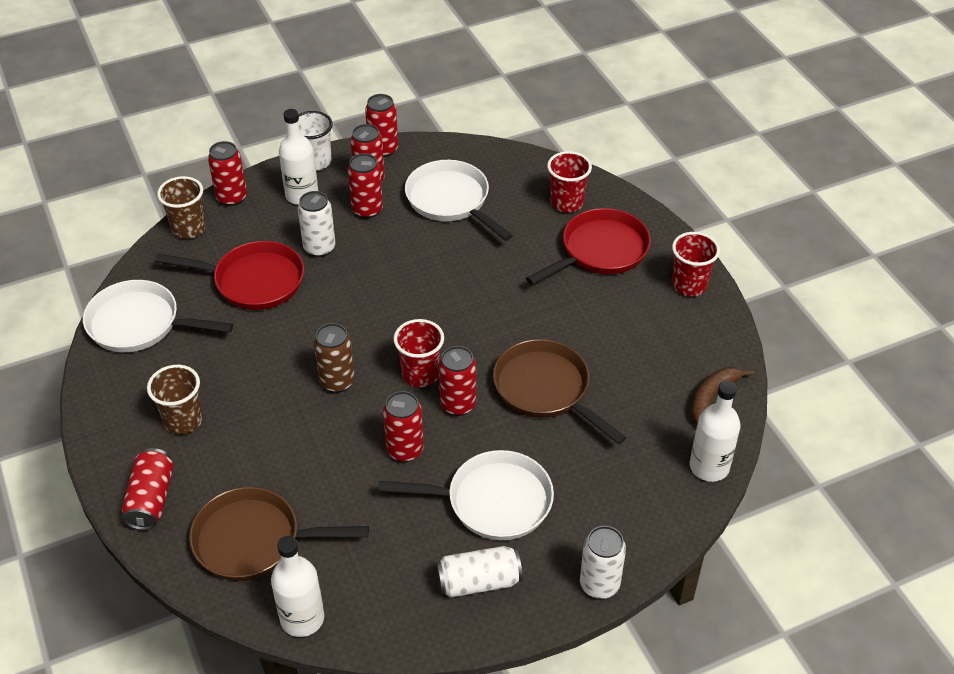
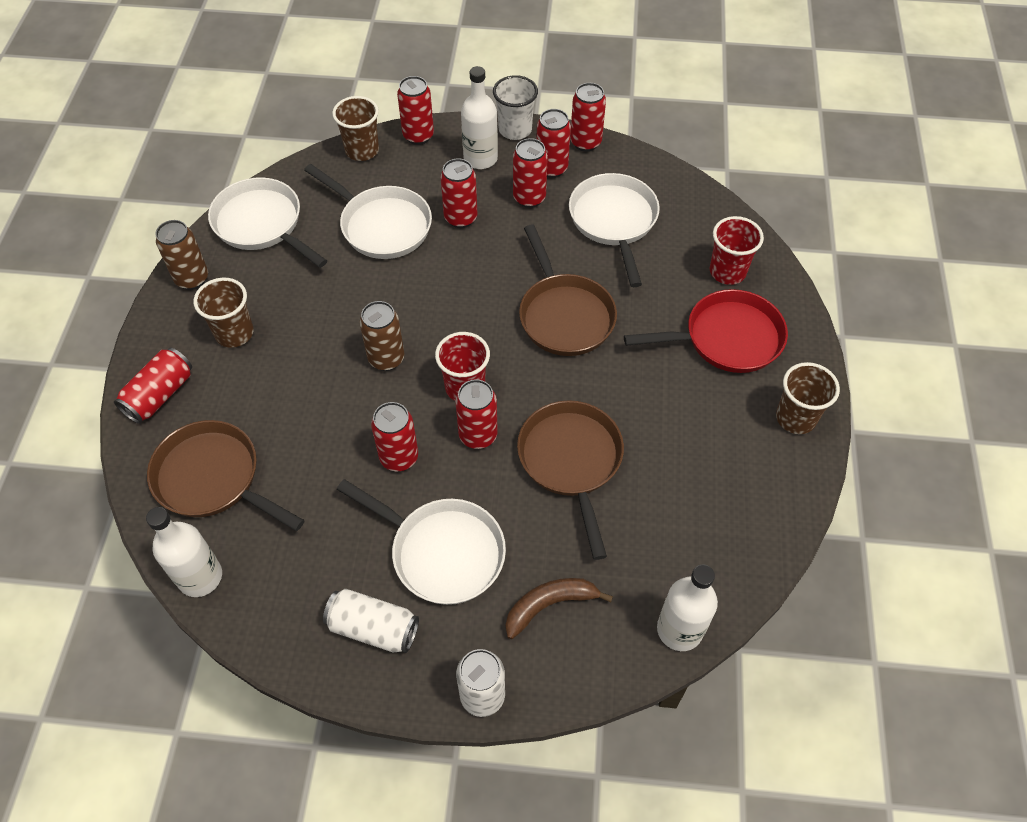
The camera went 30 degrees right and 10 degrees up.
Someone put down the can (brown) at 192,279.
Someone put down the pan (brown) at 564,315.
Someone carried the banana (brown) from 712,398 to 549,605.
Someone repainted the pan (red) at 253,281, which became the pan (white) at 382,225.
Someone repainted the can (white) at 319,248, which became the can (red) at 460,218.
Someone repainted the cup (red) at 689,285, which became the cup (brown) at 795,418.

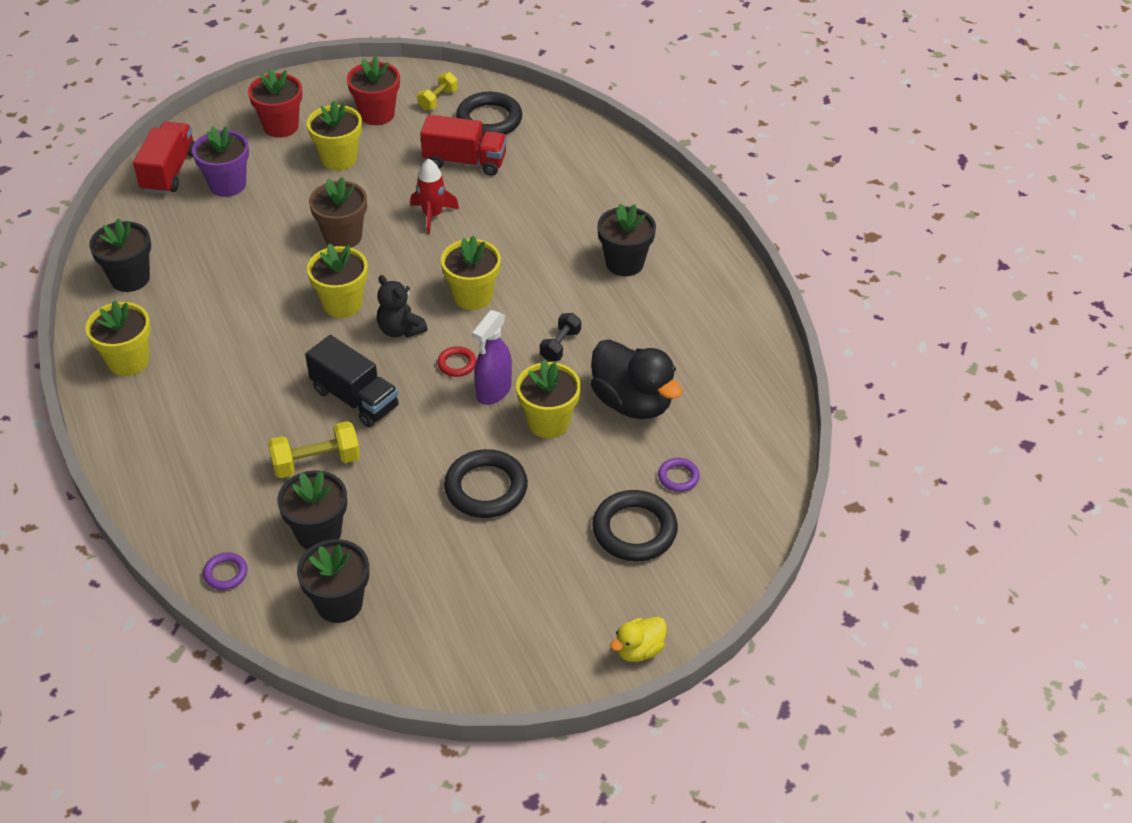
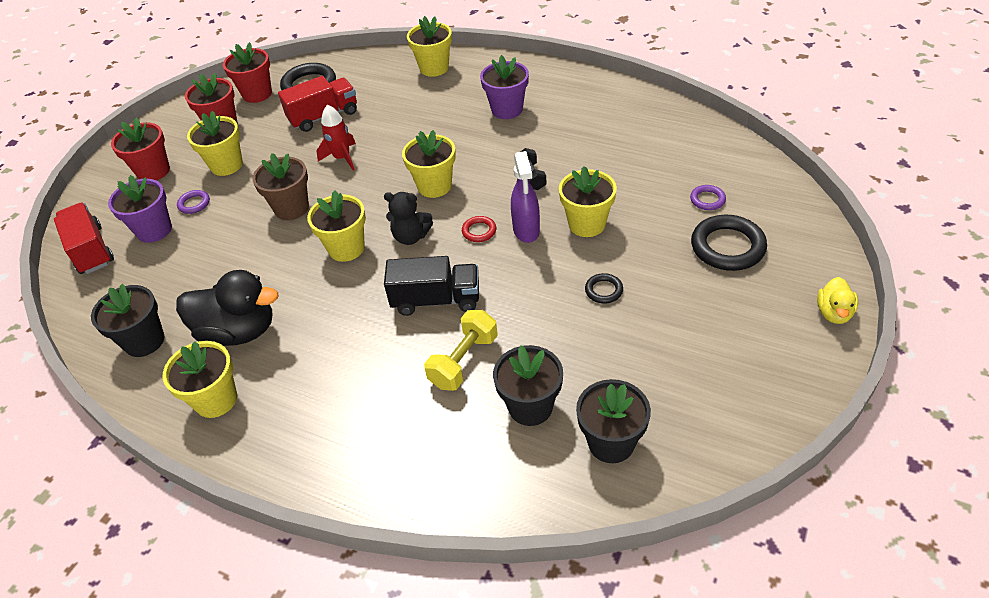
The camera went 35 degrees left and 0 degrees up.
Someone put down the flower pot (yellow) at 434,68.
Someone carried the ring (purple) from 226,573 to 194,204.
Someone carried the duck (black) from 632,402 to 238,331.
Someone swapped the dumbbell (yellow) at 438,99 for the flower pot (red) at 257,94.
Someone repainted the flower pot (black) at 624,263, which became the flower pot (purple) at 507,109.
Someone scaled the ring (black) at 486,488 by 0.50.

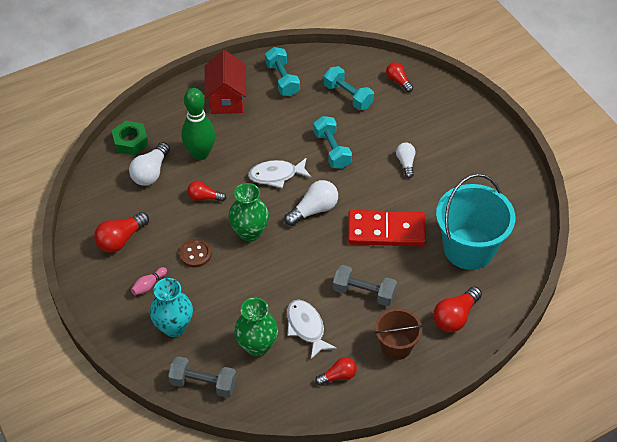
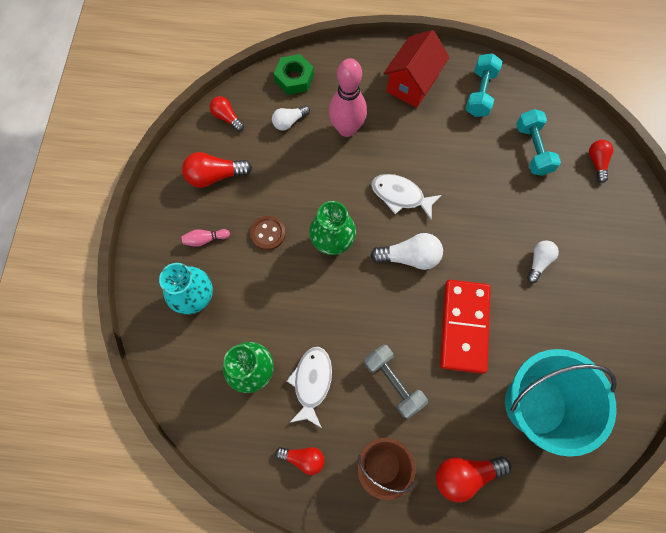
The camera went 35 degrees right and 20 degrees up.
Someone took away the dumbbell (grey) at 203,383.
Someone took away the dumbbell (turquoise) at 332,150.
Someone carried the light bulb (red) from 204,197 to 227,117.
Someone repainted the bowling pin (green) at 200,154, which became the bowling pin (pink) at 346,129.
Someone rotated the domino (red) at 386,230 by 60 degrees clockwise.
Someone scaled the light bulb (white) at 151,172 by 0.64.

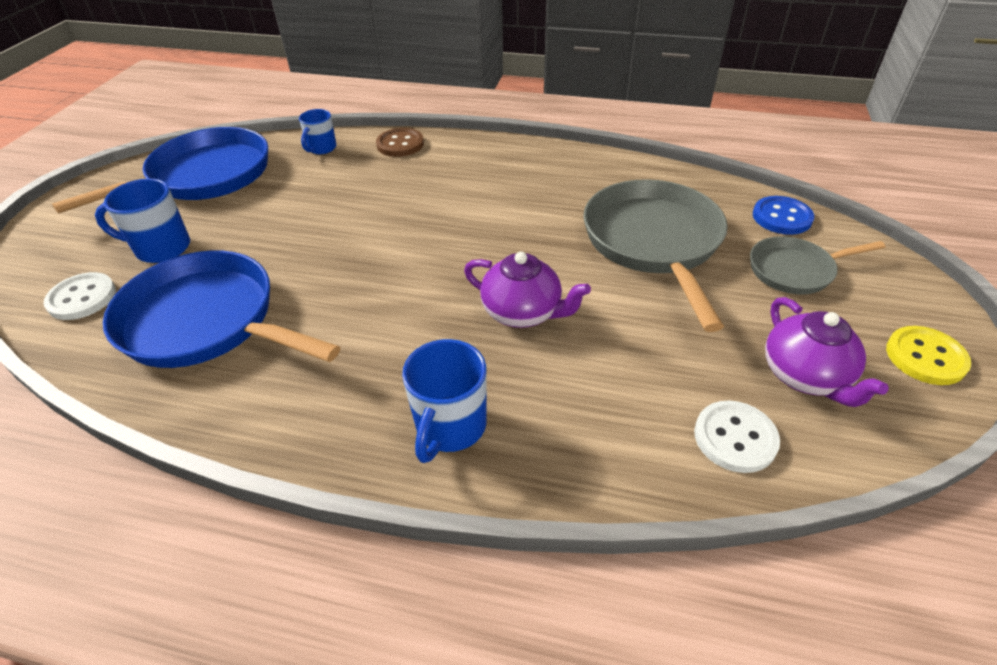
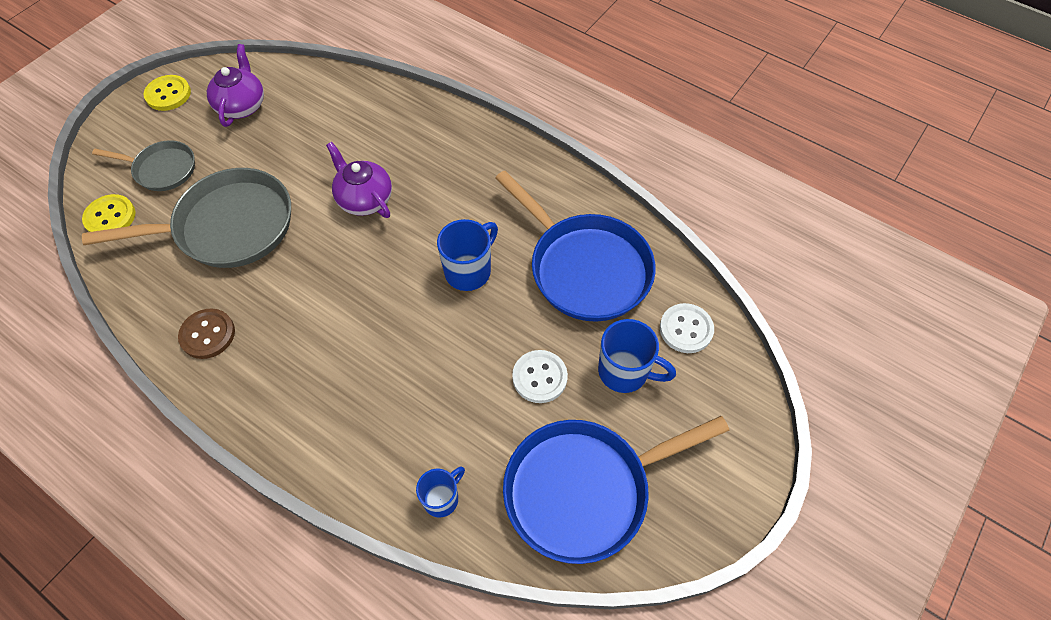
The camera went 160 degrees left and 15 degrees up.
Someone carried the button (brown) from 400,144 to 207,334.
Someone carried the mug (blue) from 450,427 to 469,271.
Someone carried the button (white) from 735,438 to 539,377.
Someone repainted the button (blue) at 781,217, which became the button (yellow) at 110,217.
Someone rotated the pan (grey) at 654,243 by 120 degrees counterclockwise.

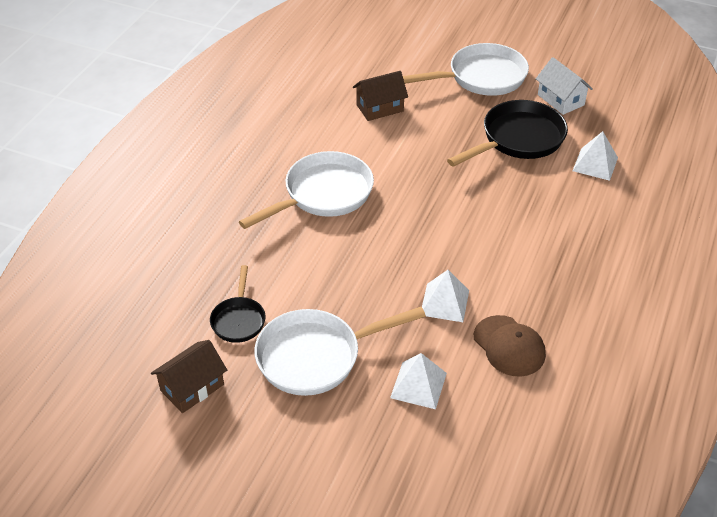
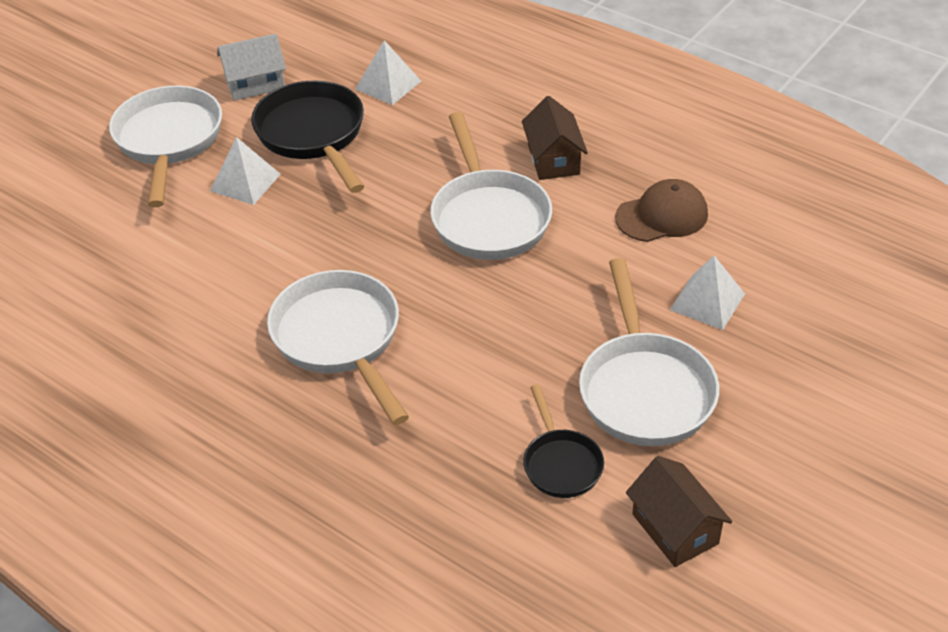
The camera went 75 degrees left and 0 degrees up.
Someone put down the pan (white) at 488,217.
Someone carried the house (brown) from 379,108 to 553,159.
Someone carried the pyramid (white) from 444,302 to 245,182.
Someone rotated the pan (black) at 239,320 by 60 degrees clockwise.

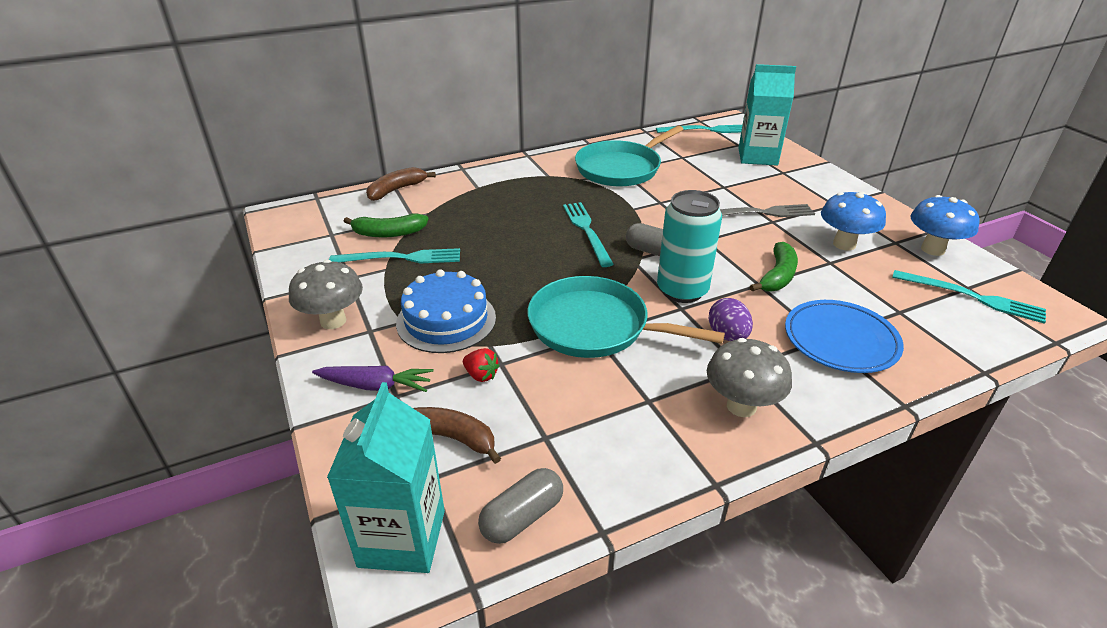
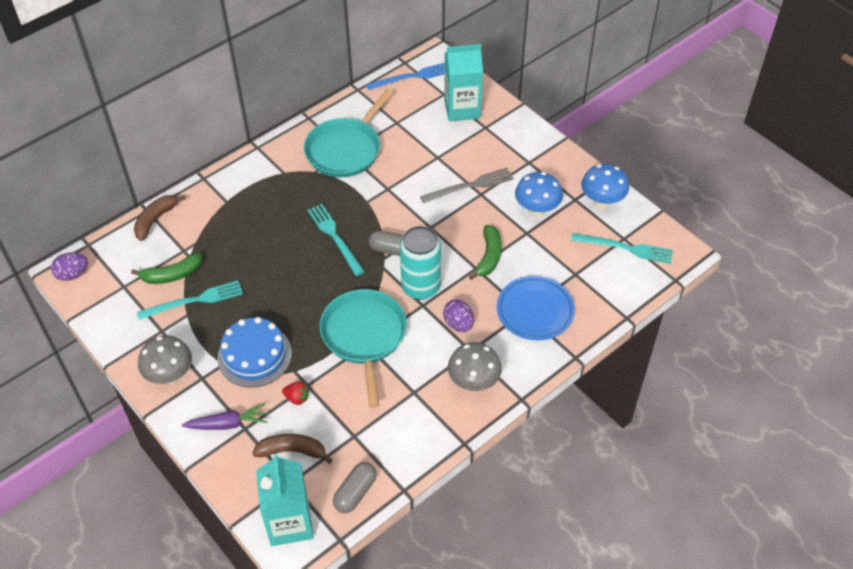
The camera went 15 degrees left and 15 degrees up.
Someone put down the egg (purple) at 73,274.
Someone repainted the fork (turquoise) at 707,130, which became the fork (blue) at 413,76.
Someone rotated the pan (turquoise) at 595,326 by 75 degrees clockwise.

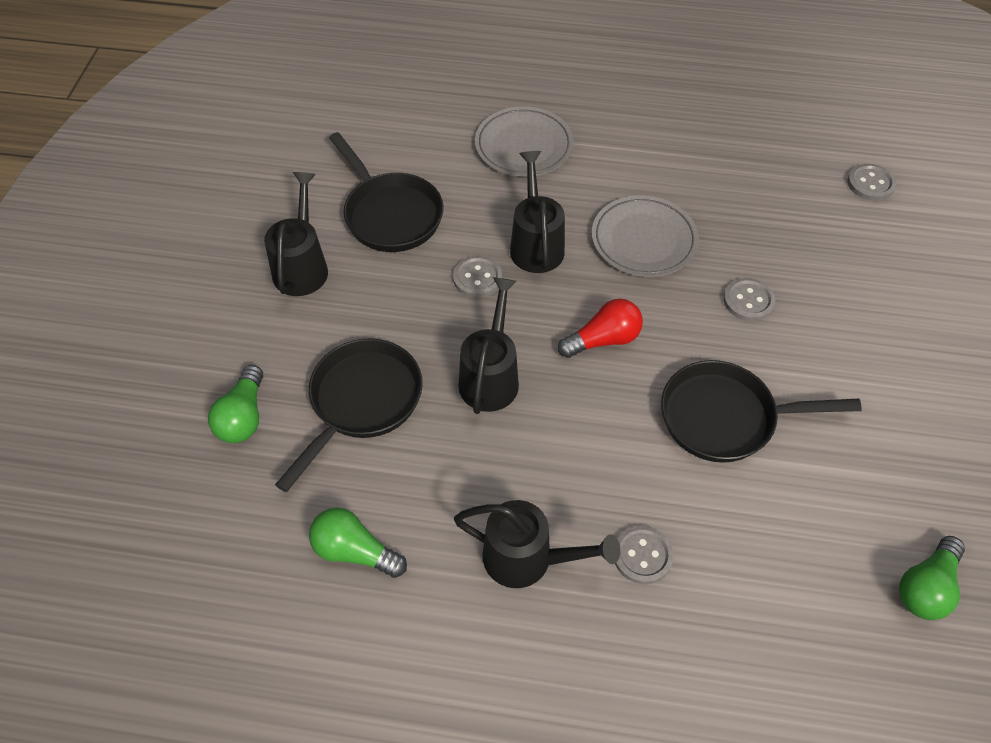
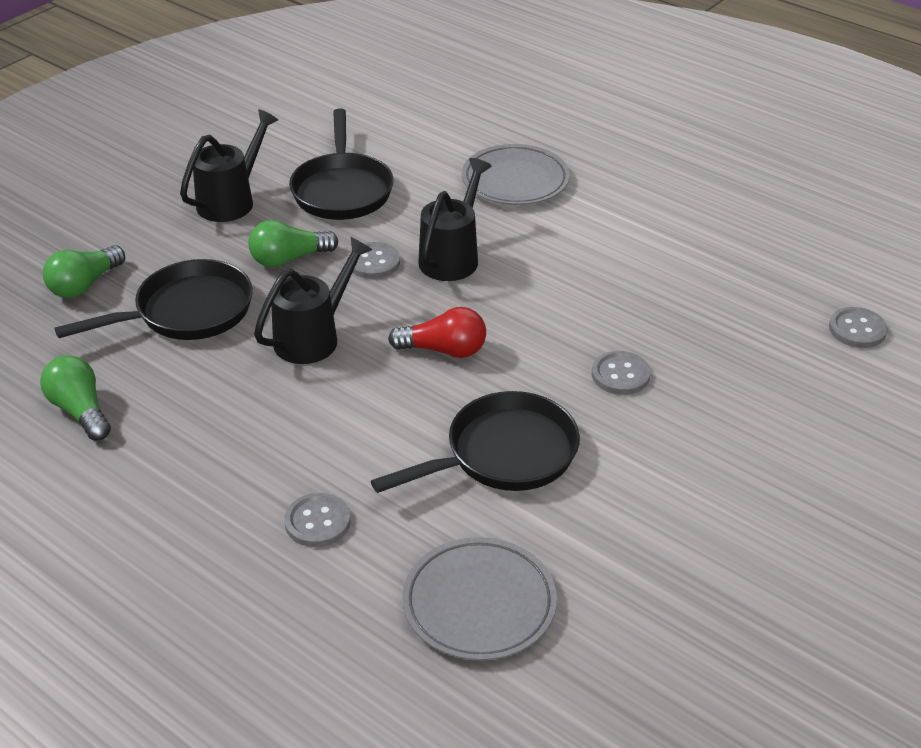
The camera went 30 degrees right and 15 degrees down.
Someone took away the watering can (black) at 528,559.
Someone carried the plate (grey) from 643,240 to 479,603.
Someone carried the light bulb (green) from 926,587 to 289,259.
Someone rotated the pan (black) at 726,418 by 120 degrees clockwise.

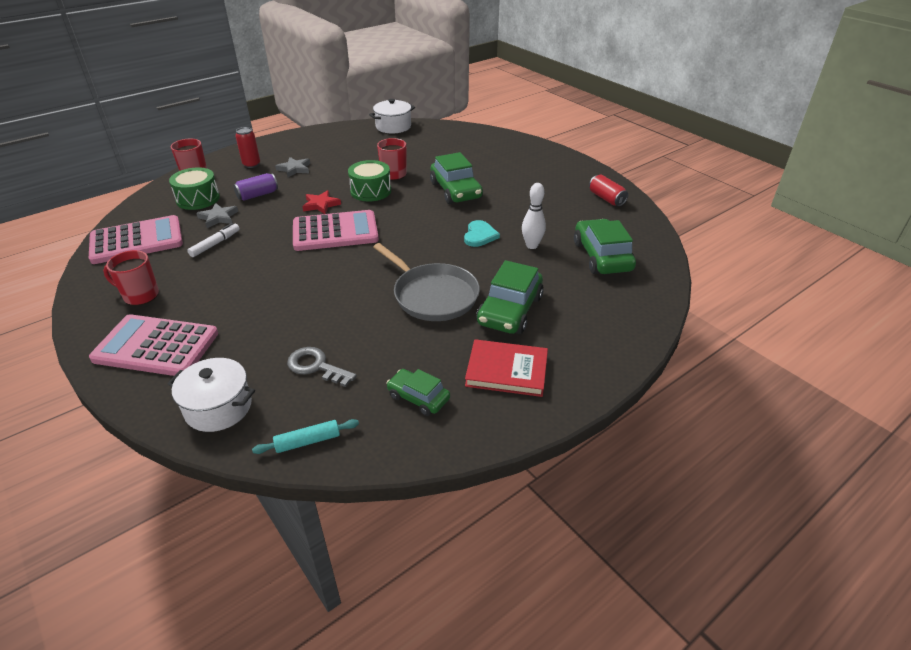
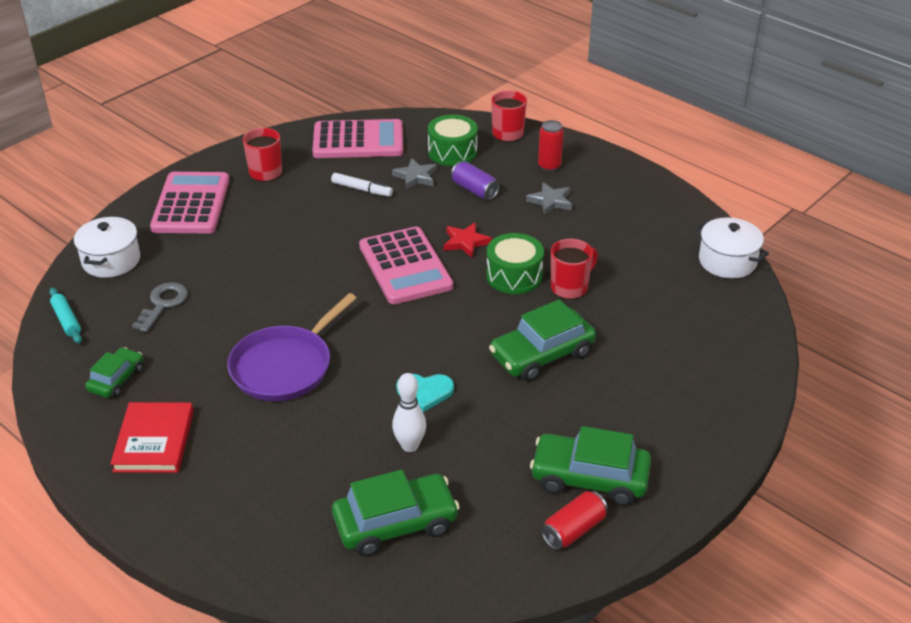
The camera went 80 degrees right and 0 degrees up.
Someone carried the car (green) from 510,310 to 589,478.
Someone repainted the pan (grey) at 432,295, which became the pan (purple) at 285,366.
Someone rotated the calculator (pink) at 137,241 by 60 degrees counterclockwise.

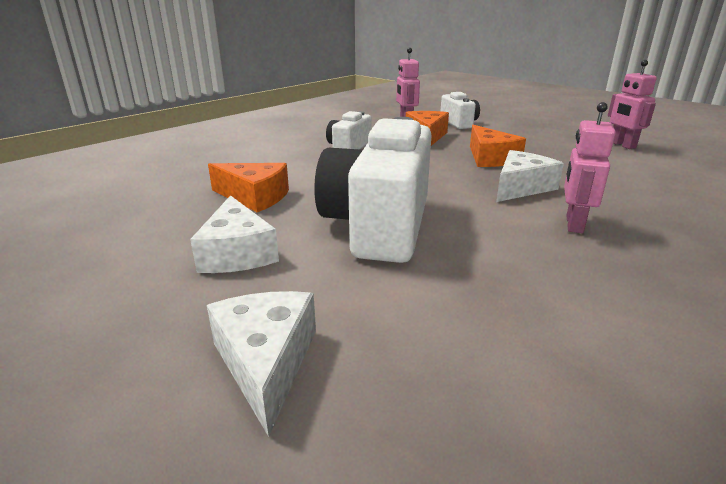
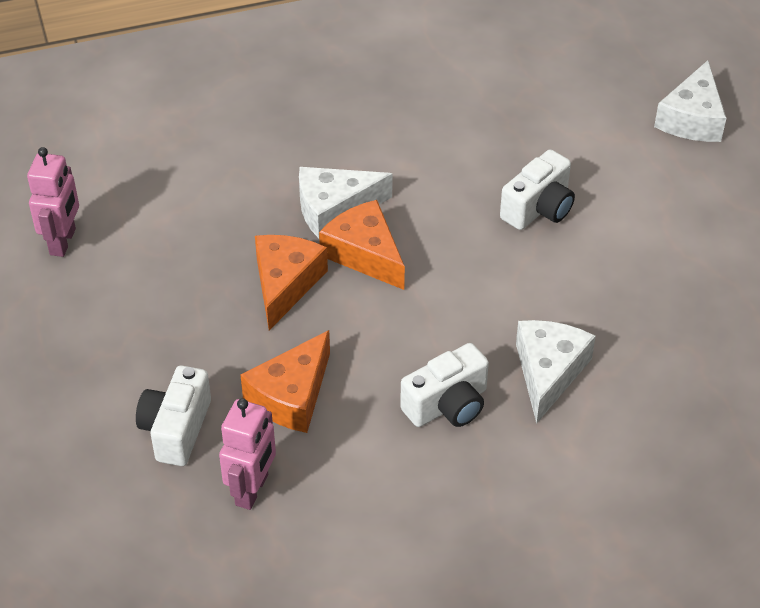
The camera went 150 degrees left and 20 degrees up.
Someone took away the robot (pink) at 573,224.
Someone carried the cheese (white) from 237,253 to 548,372.
Someone carried the cheese (orange) from 254,197 to 365,254.
Someone scaled the camera (white) at 379,225 by 0.51.

